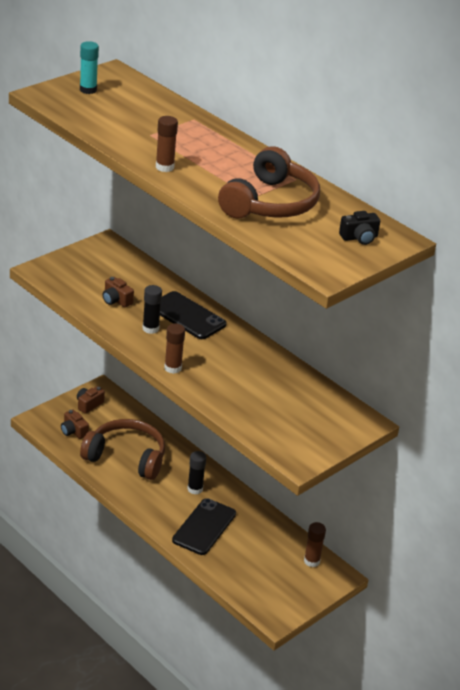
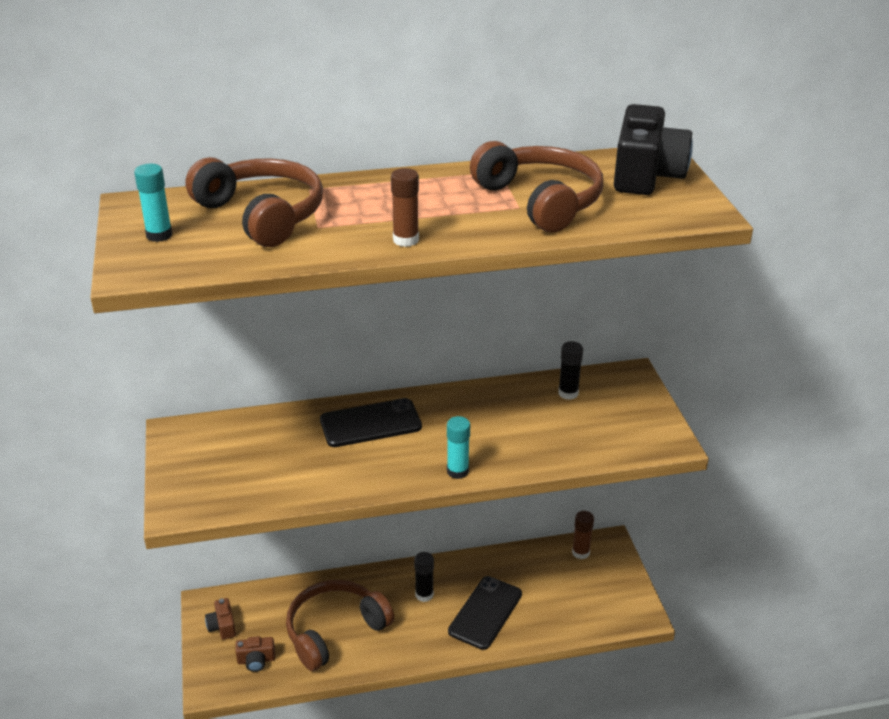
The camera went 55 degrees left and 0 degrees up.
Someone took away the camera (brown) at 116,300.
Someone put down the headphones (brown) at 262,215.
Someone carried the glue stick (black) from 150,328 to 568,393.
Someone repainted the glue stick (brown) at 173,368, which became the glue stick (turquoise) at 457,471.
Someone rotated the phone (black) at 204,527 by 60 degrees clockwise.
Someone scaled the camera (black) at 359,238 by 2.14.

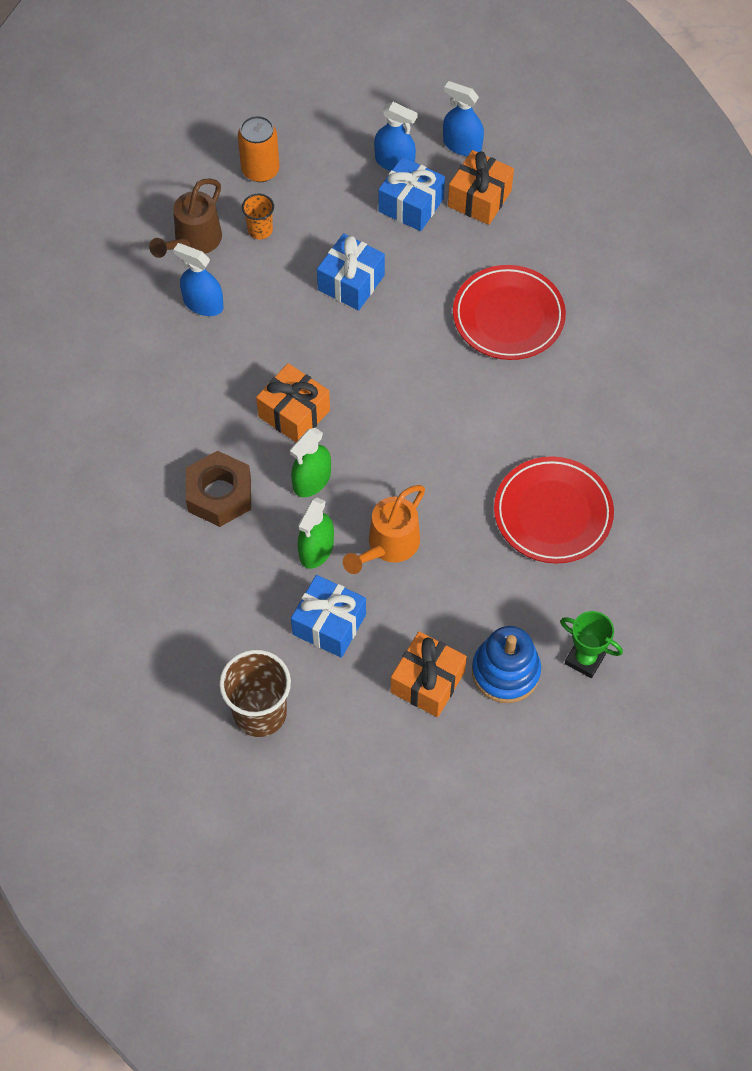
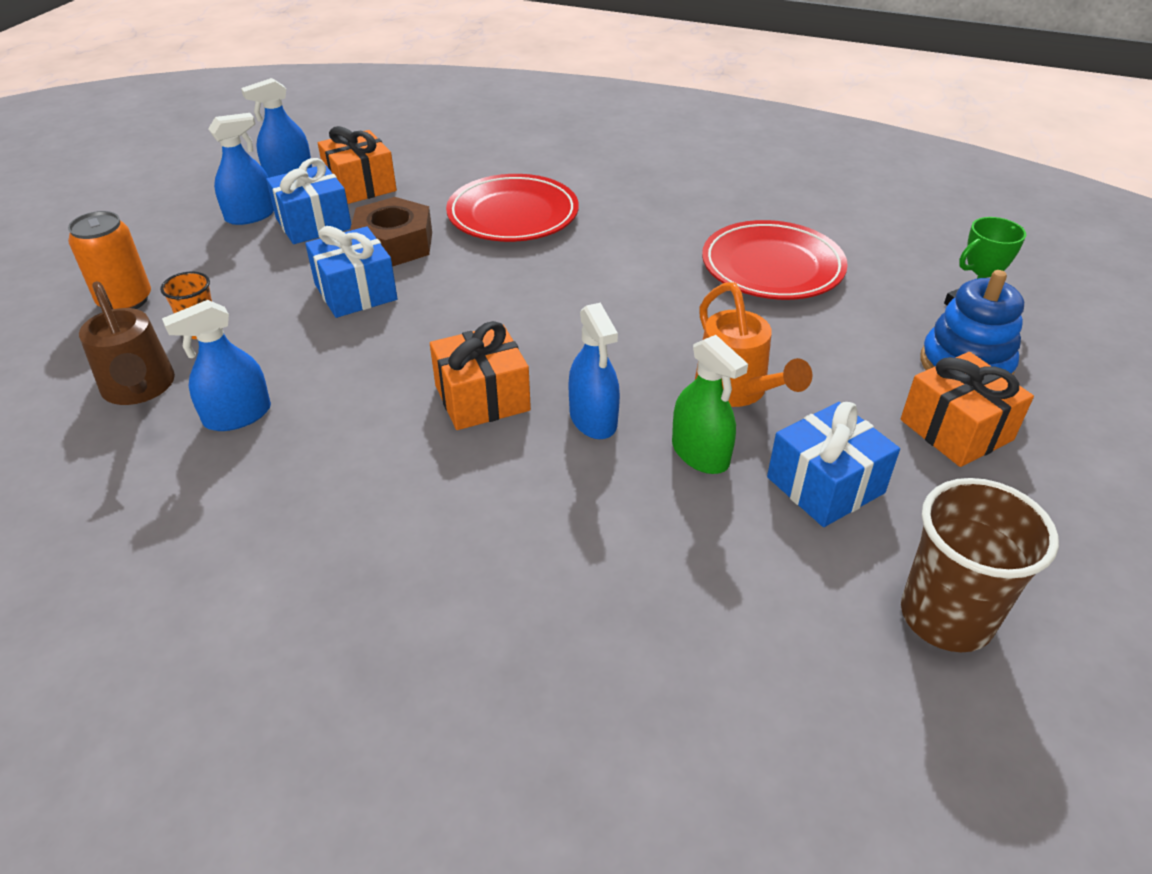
The camera went 60 degrees left and 20 degrees down.
Someone carried the nut (brown) from 219,494 to 394,244.
Someone repainted the spray bottle (green) at 312,480, which became the spray bottle (blue) at 593,419.

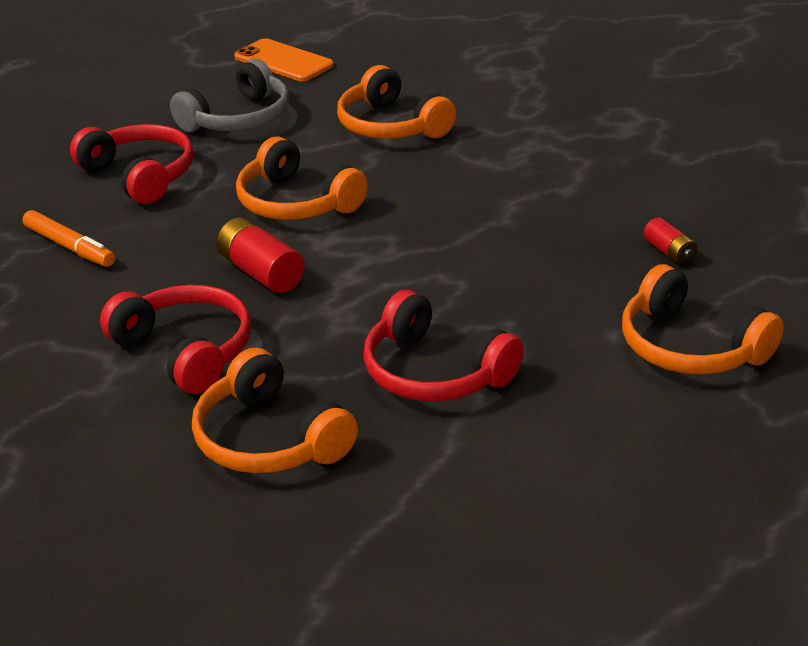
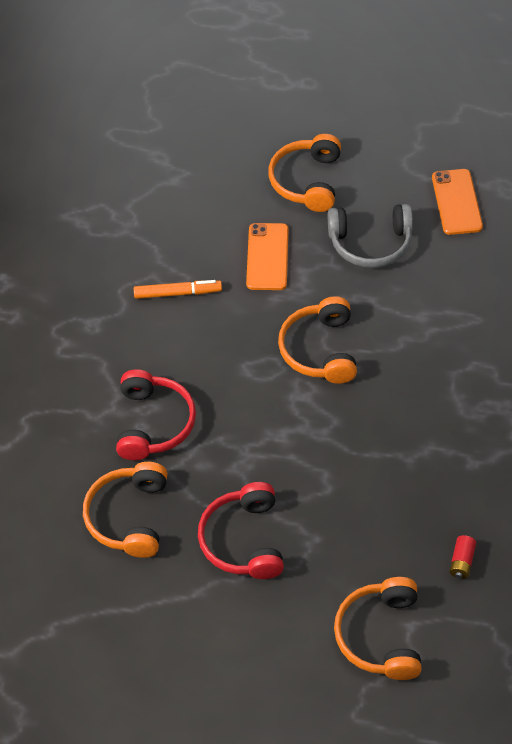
The camera went 45 degrees right and 20 degrees up.
Someone took away the battery (red) at 261,273.
Someone carried the headphones (orange) from 391,126 to 307,181.
Someone swapped the headphones (red) at 140,175 for the phone (orange) at 267,257.
Someone rotated the marker (orange) at 70,247 by 90 degrees counterclockwise.

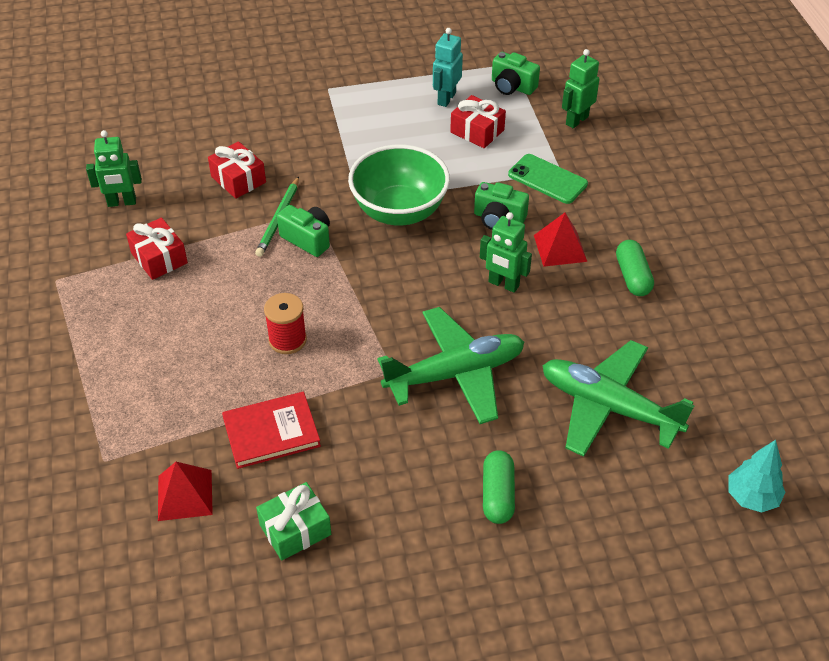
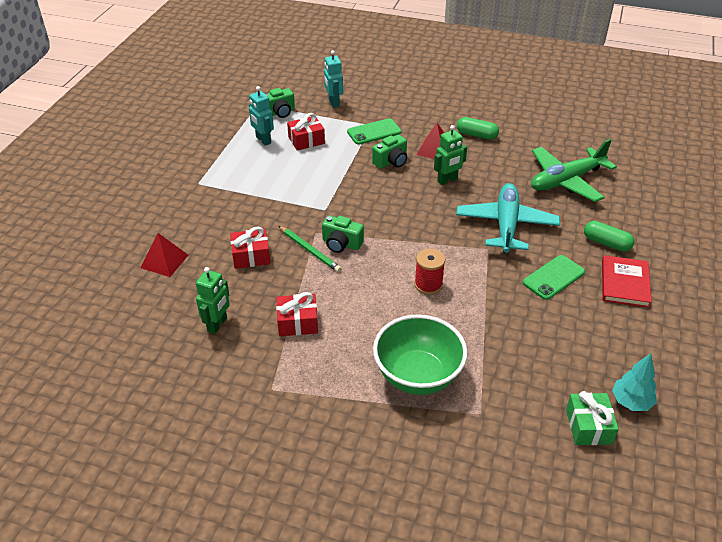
The camera went 60 degrees left and 5 degrees down.
Someone put down the phone (green) at 553,277.
Someone carried the pyramid (red) from 185,495 to 164,261.
Someone carried the book (red) from 271,432 to 624,283.
Someone carried the gift (green) from 295,530 to 588,426.
Someone carried the bowl (green) from 399,211 to 418,376.
Someone carried the tree (turquoise) from 751,497 to 631,402.
Someone repainted the plane (green) at 455,374, which became the plane (turquoise) at 506,225.
Someone repainted the robot (green) at 576,120, which became the robot (turquoise) at 333,103.
Someone rotated the camera (green) at 308,239 by 135 degrees counterclockwise.

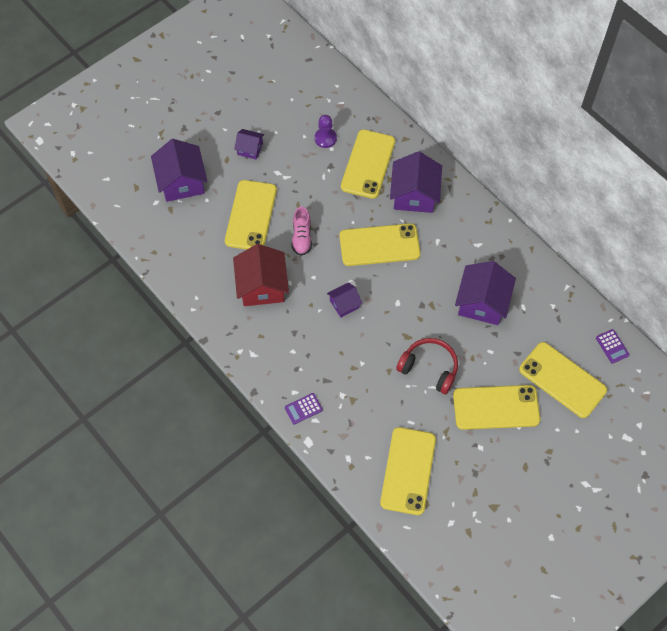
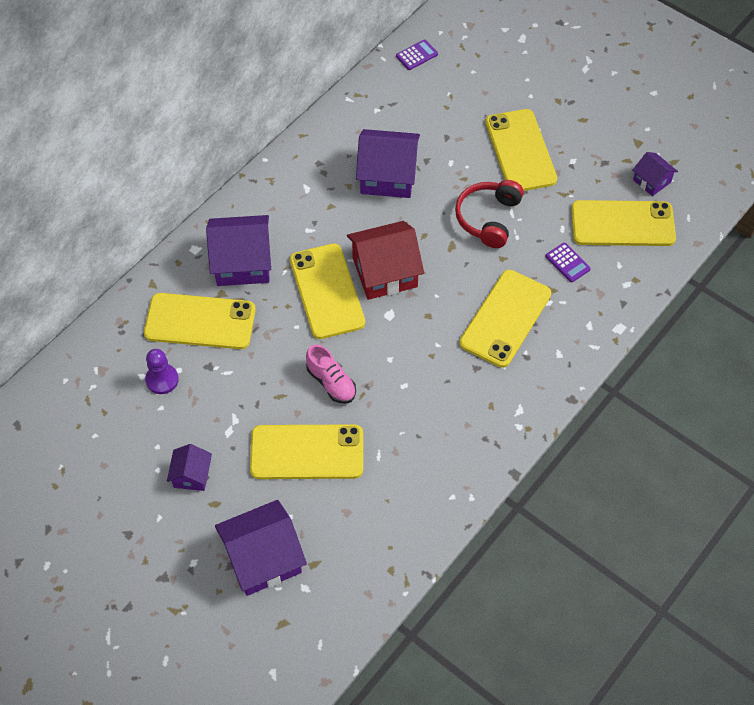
The camera went 100 degrees left and 5 degrees down.
Someone carried the house (red) from 262,286 to 385,272.
Someone carried the calculator (purple) from 303,409 to 567,263.
Someone carried the house (purple) from 344,304 to 652,181.
Someone carried the phone (yellow) from 562,380 to 505,318.
Someone rotated the shoe (pink) at 302,237 by 60 degrees clockwise.

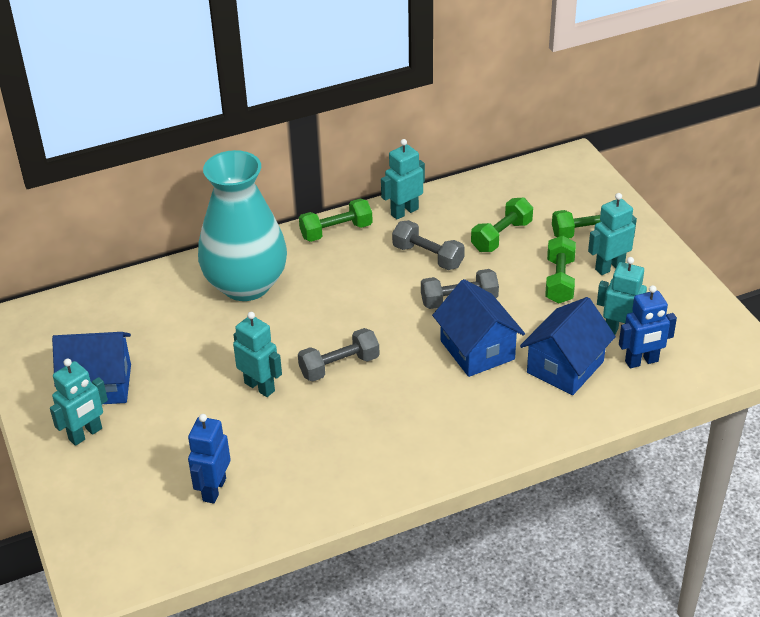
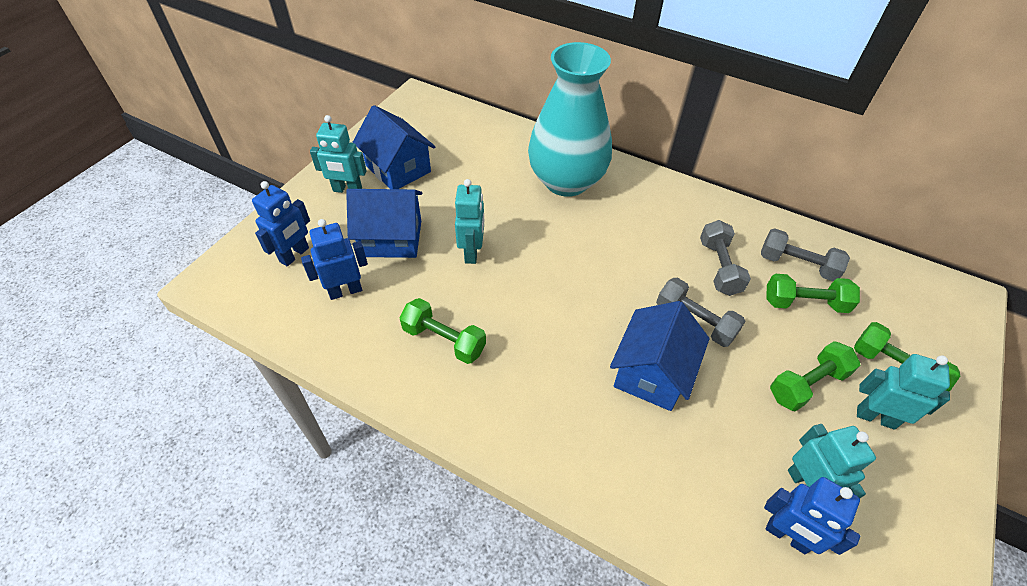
The camera went 50 degrees right and 10 degrees up.
Someone took away the robot (turquoise) at 404,212.
Someone put down the robot (blue) at 294,255.
Someone carried the dumbbell (grey) from 339,366 to 797,265.
Someone carried the dumbbell (green) from 336,231 to 444,340.
Someone carried the house (blue) from 565,367 to 391,238.

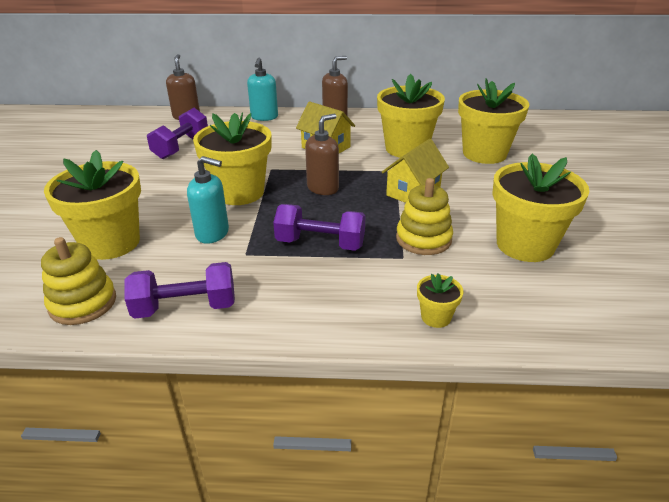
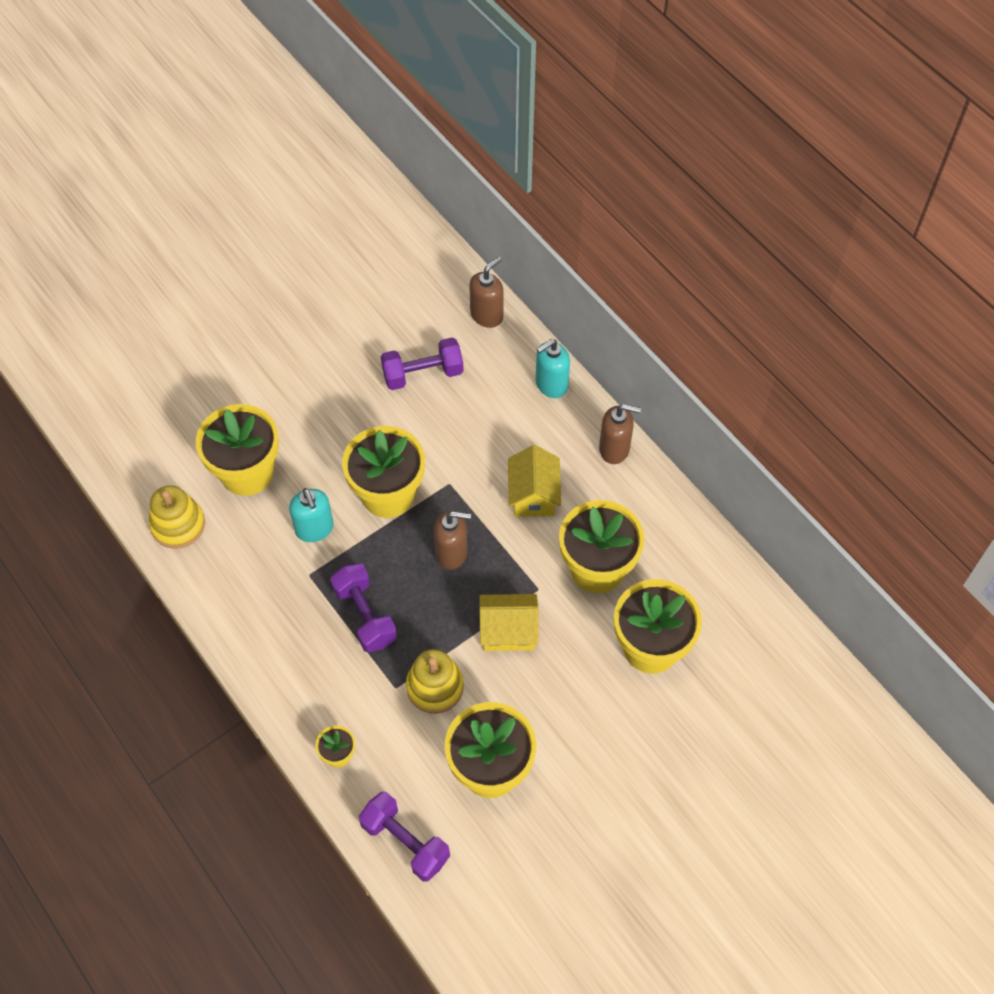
The camera went 50 degrees right and 25 degrees up.
Someone carried the dumbbell (purple) from 185,307 to 405,842.

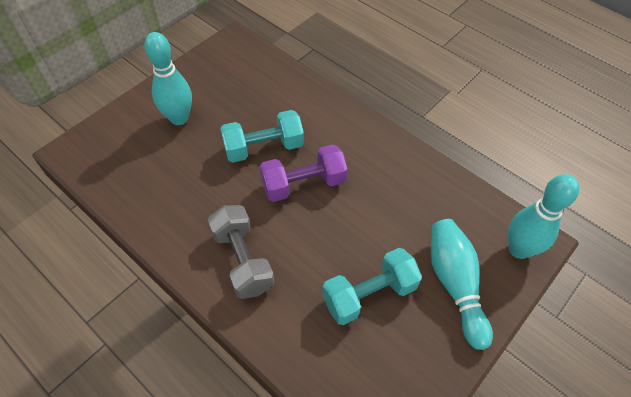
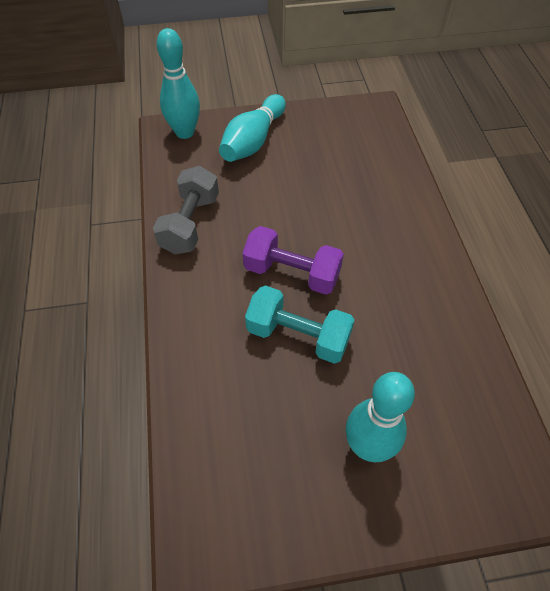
The camera went 140 degrees left and 0 degrees up.
Someone took away the dumbbell (turquoise) at 369,294.
Someone carried the dumbbell (grey) from 242,260 to 190,223.

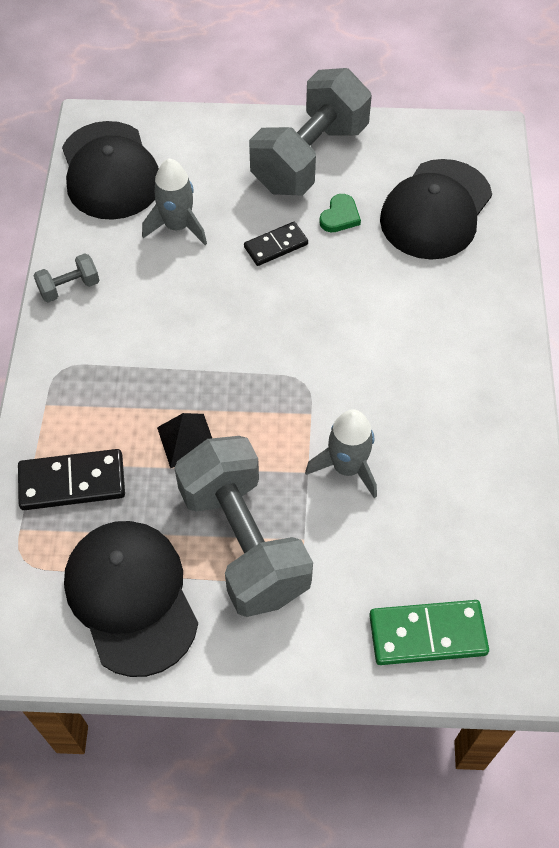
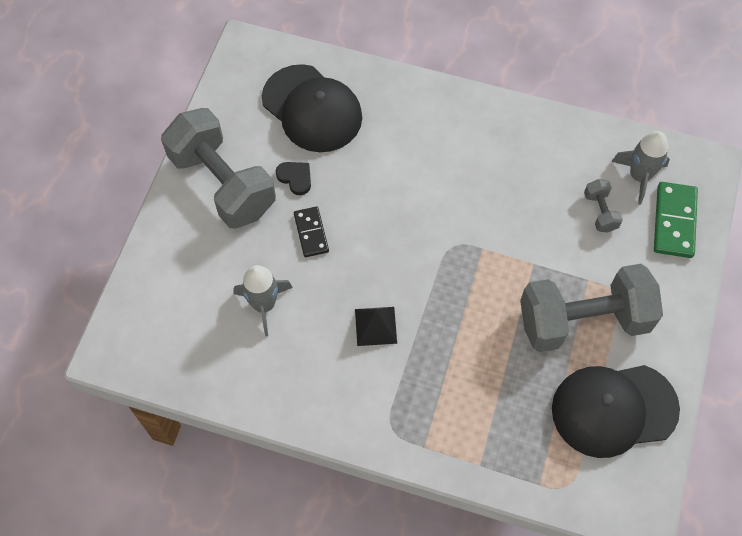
The camera went 75 degrees left and 5 degrees up.
Someone took away the domino (black) at 72,482.
Someone took away the cap (black) at 110,171.
Someone carried the dumbbell (grey) from 69,287 to 600,212.
Someone carried the pyramid (black) from 187,440 to 376,326.
Someone carried the rocket (grey) from 347,467 to 639,176.
Someone repainted the heart (green) at 340,216, which became the heart (black) at 295,178.

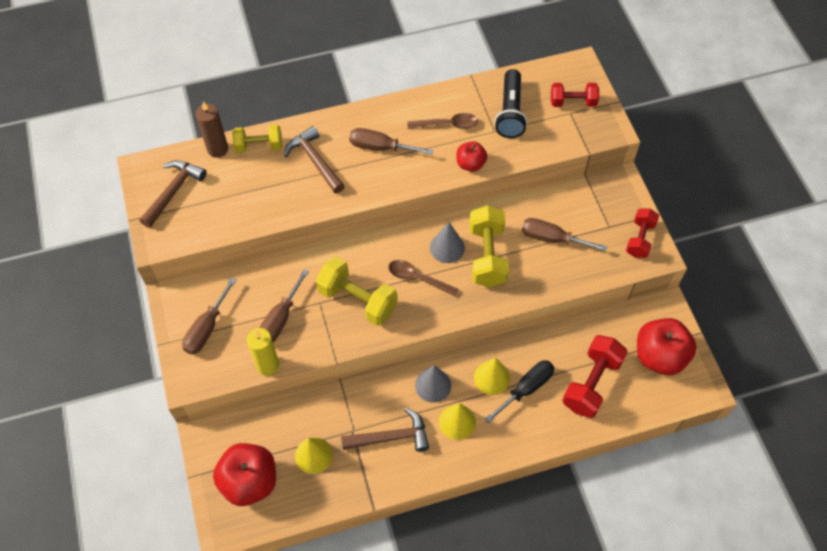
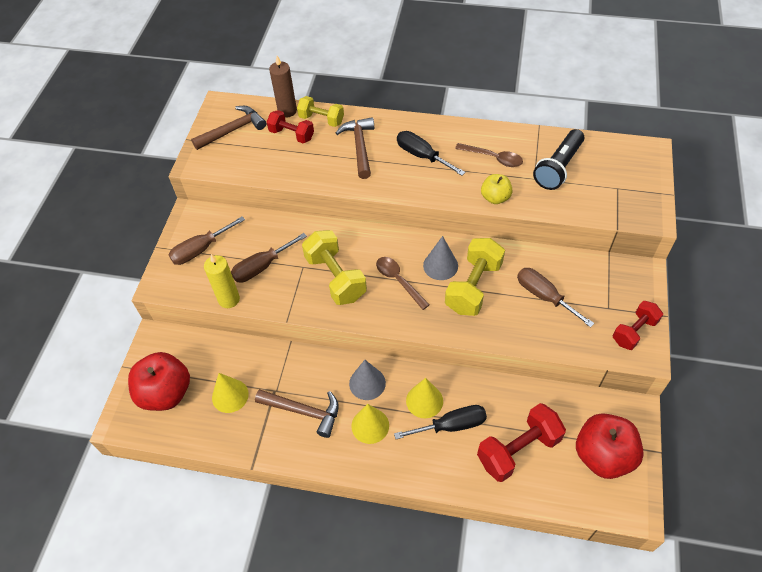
The camera went 30 degrees right and 5 degrees down.
Someone carried the dumbbell (red) from 572,102 to 292,135.
Someone repainted the screwdriver (brown) at 380,147, which became the screwdriver (black) at 422,156.
Someone repainted the apple (red) at 470,164, which became the apple (yellow) at 495,198.

